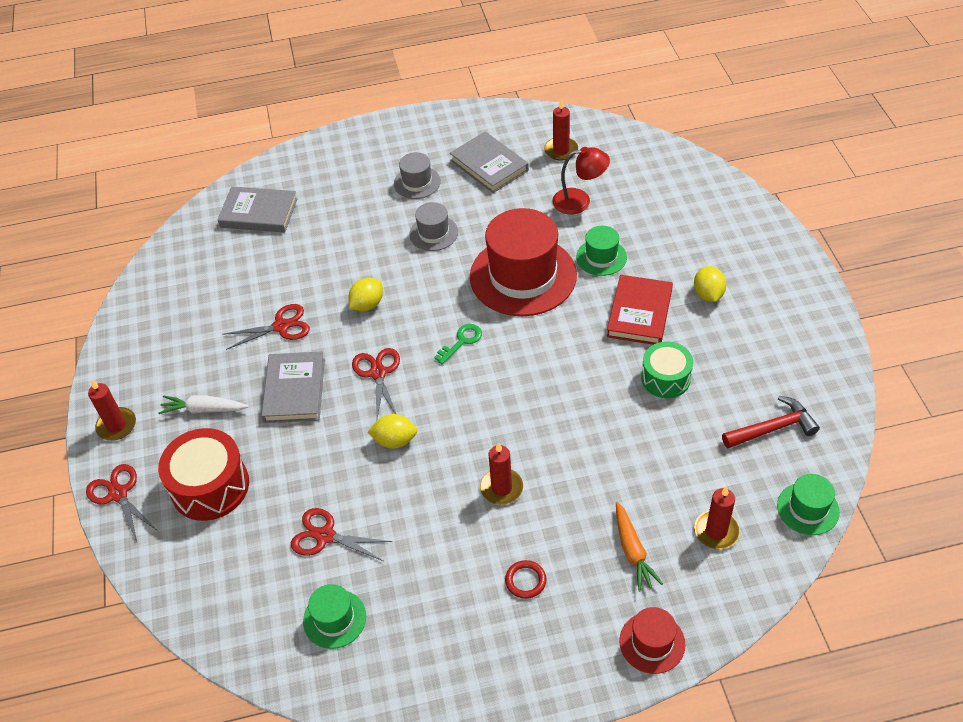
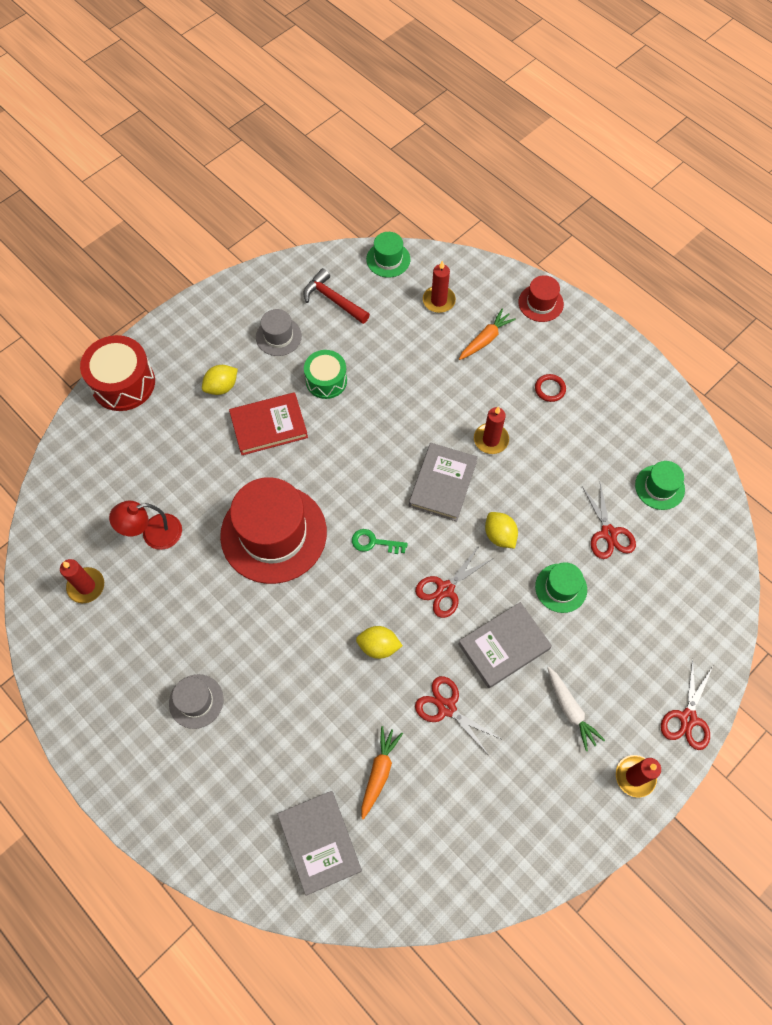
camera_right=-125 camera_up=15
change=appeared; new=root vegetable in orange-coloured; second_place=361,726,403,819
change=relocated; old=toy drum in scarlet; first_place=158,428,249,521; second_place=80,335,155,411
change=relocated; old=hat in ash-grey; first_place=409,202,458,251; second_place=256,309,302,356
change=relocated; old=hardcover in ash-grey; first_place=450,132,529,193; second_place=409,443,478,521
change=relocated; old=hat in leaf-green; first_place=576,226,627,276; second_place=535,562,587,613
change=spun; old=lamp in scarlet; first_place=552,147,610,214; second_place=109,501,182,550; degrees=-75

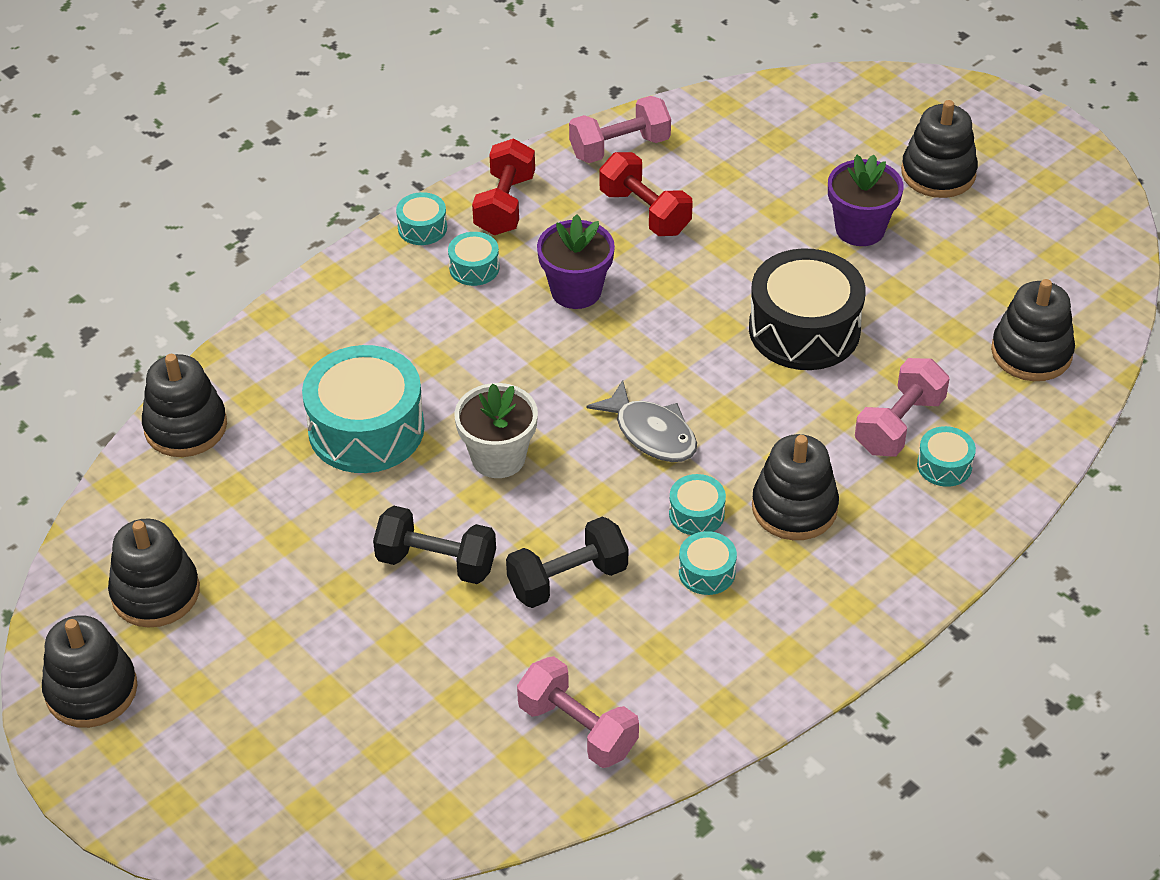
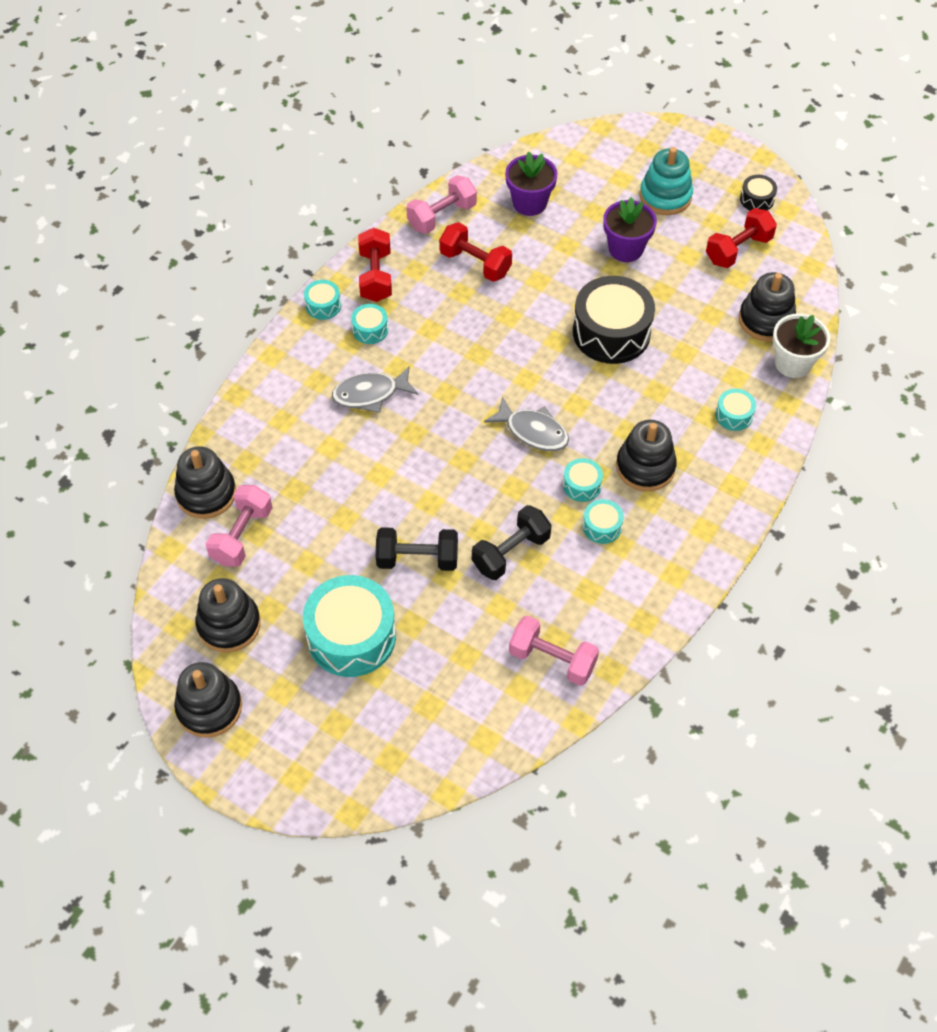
camera_right=-15 camera_up=10
change=appeared; new=fish figure in ash-grey; second_place=332,367,419,413
change=appeared; new=dumbbell in scarlet; second_place=706,208,777,268
change=appeared; new=toy drum in jet-black; second_place=740,175,777,211
change=relocated; old=toy drum in turquoise; first_place=302,345,425,473; second_place=303,575,396,677
change=relocated; old=flower pot in pure white; first_place=455,383,538,478; second_place=773,313,830,378
change=relocated; old=flower pot in purple; first_place=537,214,615,309; second_place=505,152,557,216
change=relocated; old=dumbbell in rosy; first_place=855,358,950,456; second_place=206,485,272,567
change=colour; old=stacking rings in jet-black; new=stacking rings in turquoise; first_place=901,100,978,198; second_place=640,147,693,215

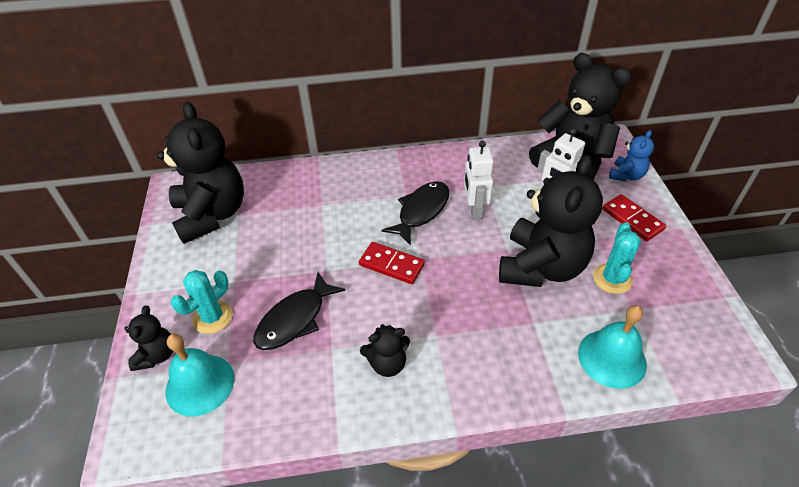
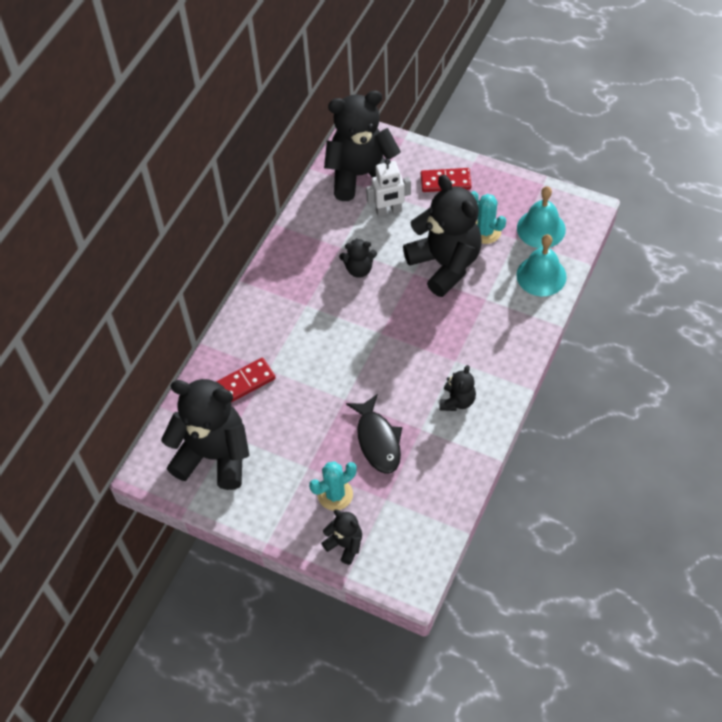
camera_right=-55 camera_up=10
change=missing; old=fish figure in jet-black; first_place=382,181,449,245
change=missing; old=stuffed bear in blue; first_place=609,130,654,182
change=relocated; old=bell in turquoise; first_place=166,334,234,417; second_place=517,186,566,248
change=relocated; old=domino in scarlet; first_place=359,242,425,284; second_place=216,358,276,402
change=exchanged; old=robot in pure white; new=stuffed bear in jet-black; first_place=464,141,494,220; second_place=339,238,377,278
change=spun; old=cactus in turquoise; first_place=171,270,233,334; second_place=309,461,357,511; degrees=75

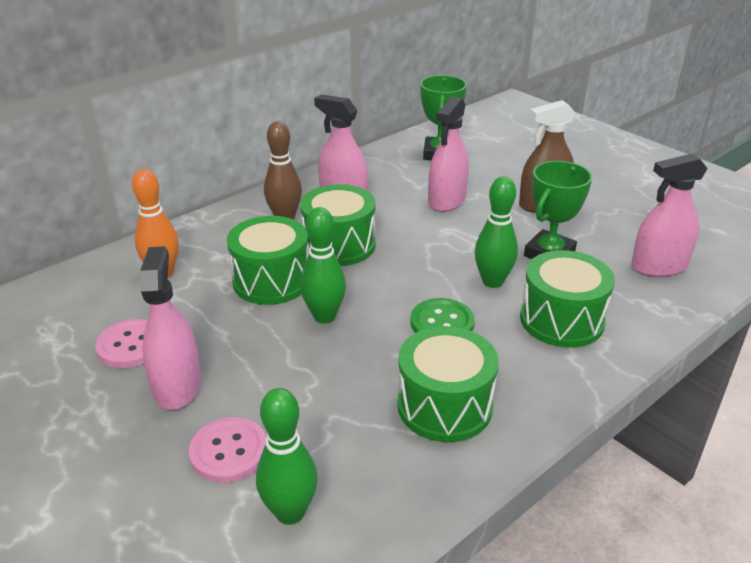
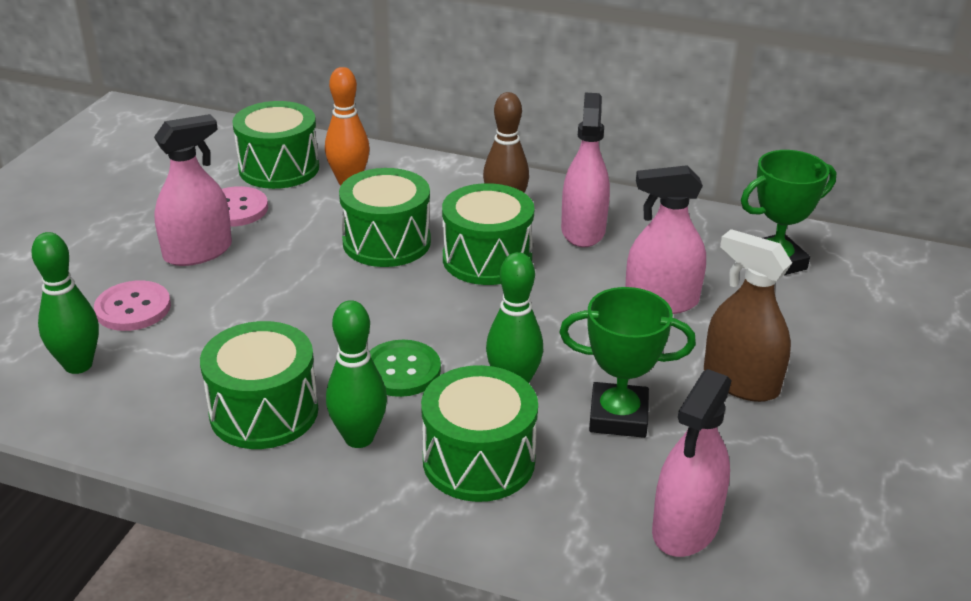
camera_right=60 camera_up=0
change=appeared; new=toy drum in leaf-green; second_place=232,101,319,189
change=relocated; old=tenpin in leaf-green; first_place=300,207,346,324; second_place=326,300,387,448
change=spun; old=spray cleaner in rosy; first_place=632,153,708,277; second_place=652,369,732,557; degrees=-105

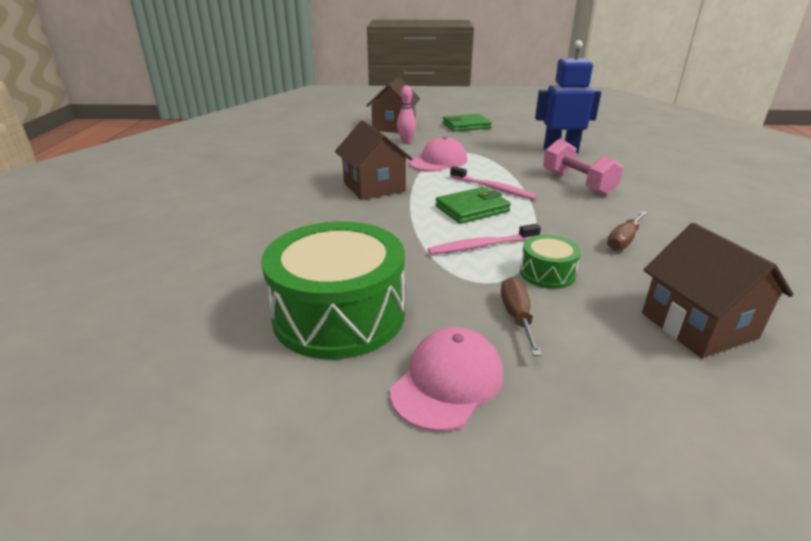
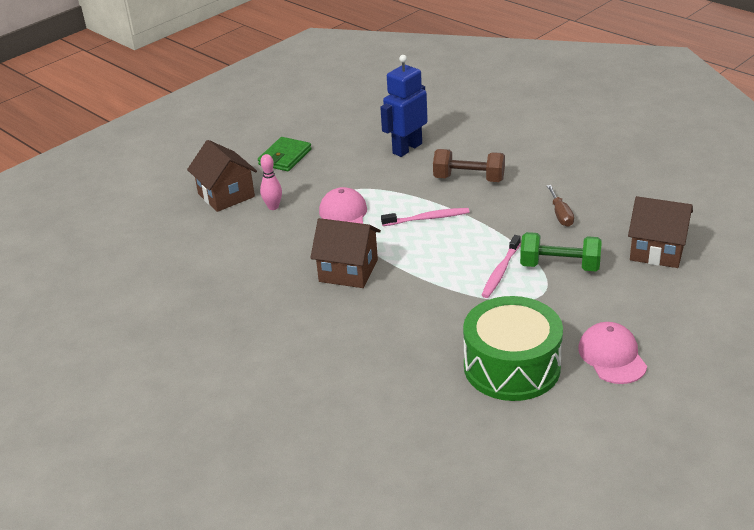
camera_right=-45 camera_up=5
change=missing; old=billfold in leaf-green; first_place=435,187,511,224
change=missing; old=flat screwdriver in brown; first_place=501,277,542,356
change=exchanged; old=toy drum in leaf-green; new=dumbbell in leaf-green; first_place=520,235,581,289; second_place=520,232,602,271
change=colour; old=dumbbell in rosy; new=dumbbell in brown; first_place=543,139,623,196; second_place=433,149,505,182

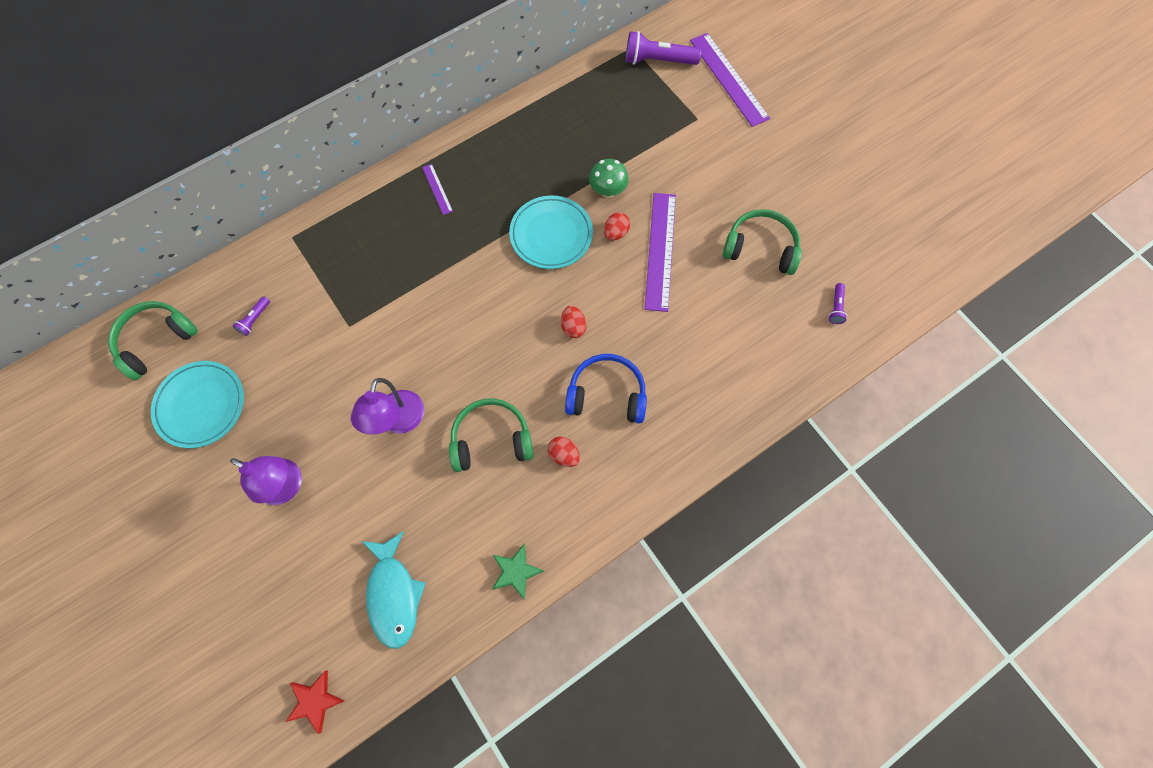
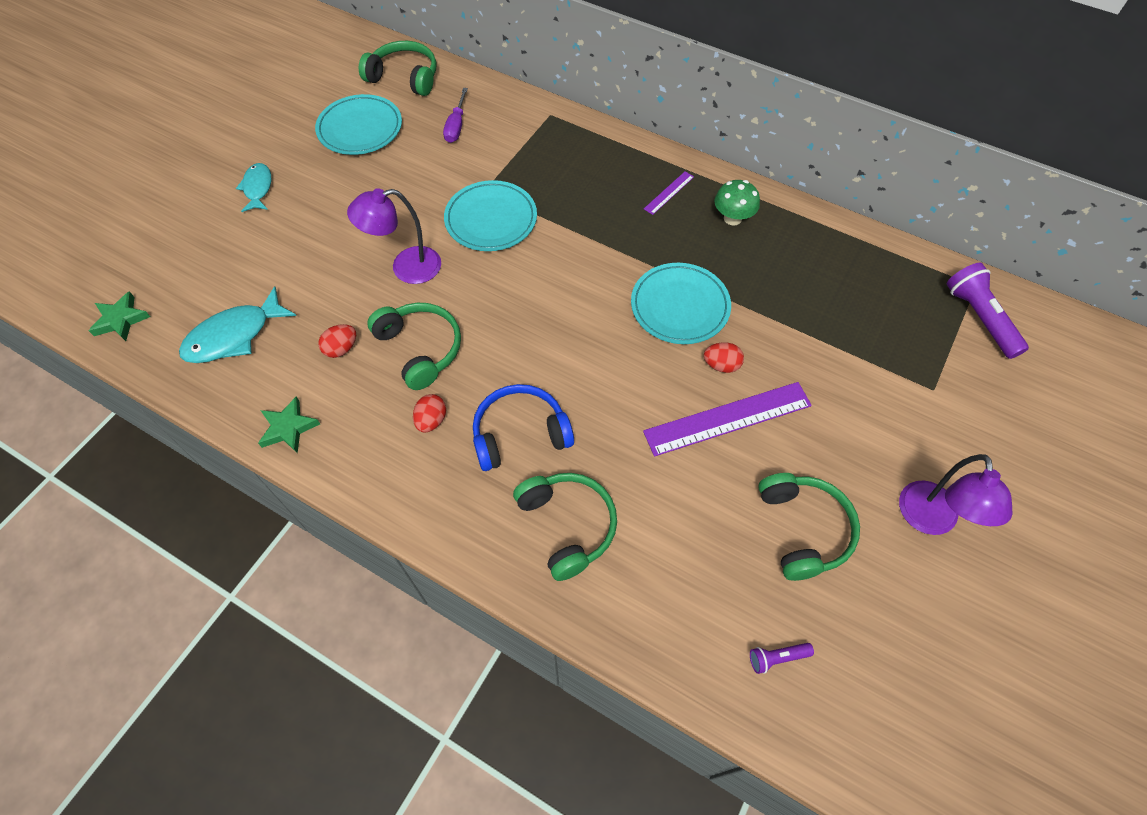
camera_right=65 camera_up=-10
change=missing; old=ruler in purple; first_place=690,33,770,127
change=appeared; new=fish figure in turquoise; second_place=236,163,271,212
change=appeared; new=plate in turquoise; second_place=444,180,537,251
change=appeared; new=over-ear headphones in leaf-green; second_place=513,473,617,581
change=relocated; old=lamp in purple; first_place=230,456,302,505; second_place=899,454,1013,535
change=relocated; old=egg in scarlet; first_place=561,306,587,338; second_place=318,324,356,358
change=relocated; old=mushroom in leaf-green; first_place=589,159,629,198; second_place=715,180,760,226
change=exchanged; old=flashlight in purple; new=flat screwdriver in purple; first_place=233,296,270,336; second_place=443,88,468,143
change=colour; old=star shape in scarlet; new=star shape in leaf-green; first_place=286,670,345,734; second_place=89,291,150,341
change=spun; old=over-ear headphones in blue; first_place=565,354,647,424; second_place=473,384,574,471; degrees=-90

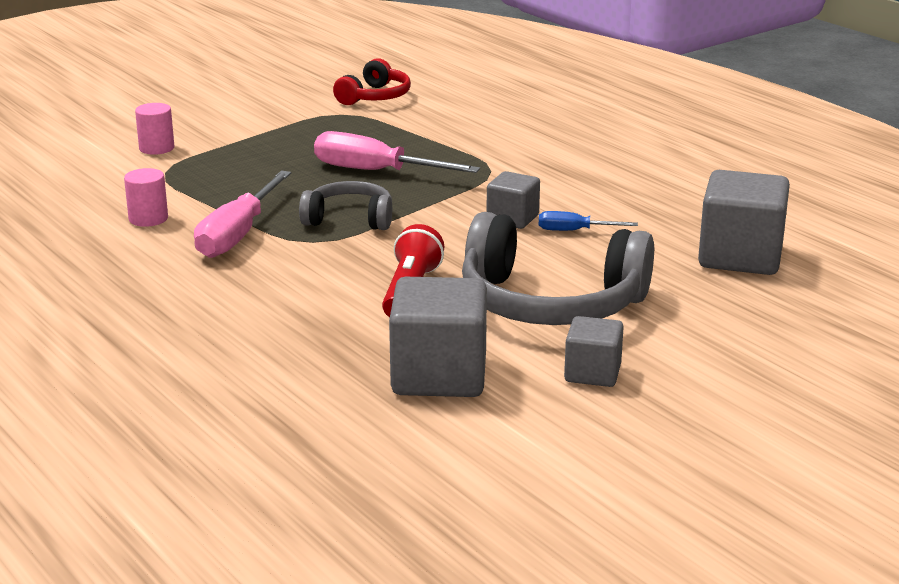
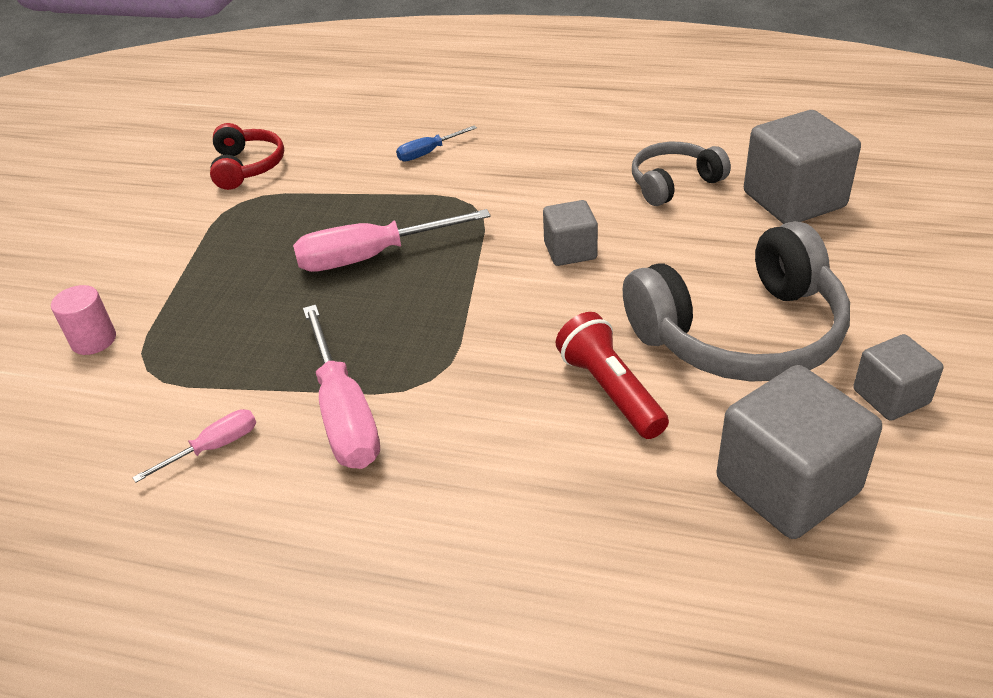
camera_right=-35 camera_up=15
change=relocated; old=over-ear headphones in ash-grey; first_place=299,181,392,230; second_place=632,142,731,206
change=relocated; old=flat screwdriver in blue; first_place=539,211,638,231; second_place=396,126,477,162
change=exchanged; old=cylinder shape in rosy; new=flat screwdriver in rosy; first_place=124,168,168,227; second_place=132,409,256,483

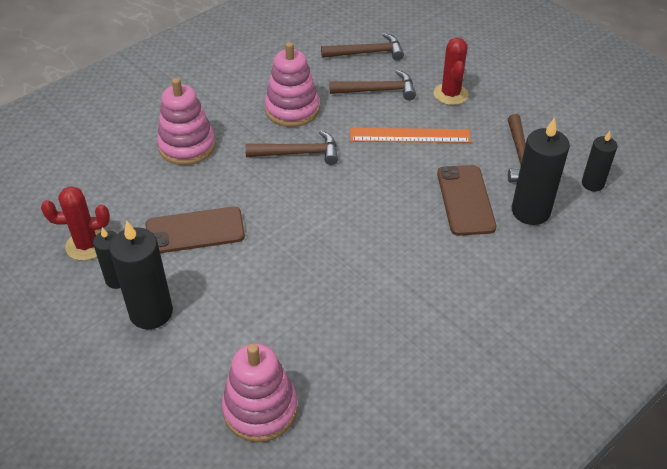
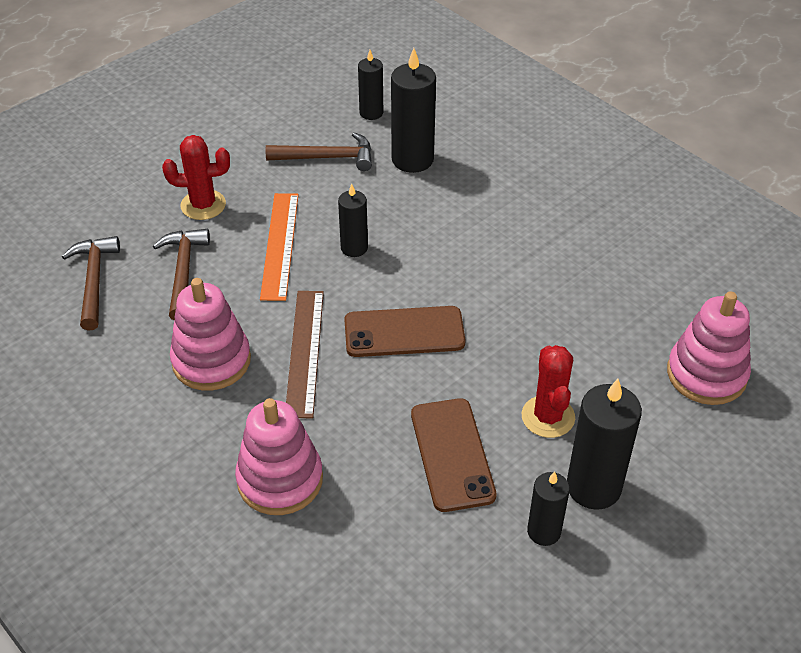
camera_right=-90 camera_up=0
change=appeared; new=wax candle in jet-black; second_place=338,184,368,257
change=relocated; old=cactus in scarlet; first_place=41,186,110,261; second_place=522,345,575,438
change=relocated; old=mobile phone in brown; first_place=437,165,496,236; second_place=344,306,466,357
change=exchanged; old=hammer in brown; new=ruler in brown; first_place=245,130,338,165; second_place=286,291,324,418

